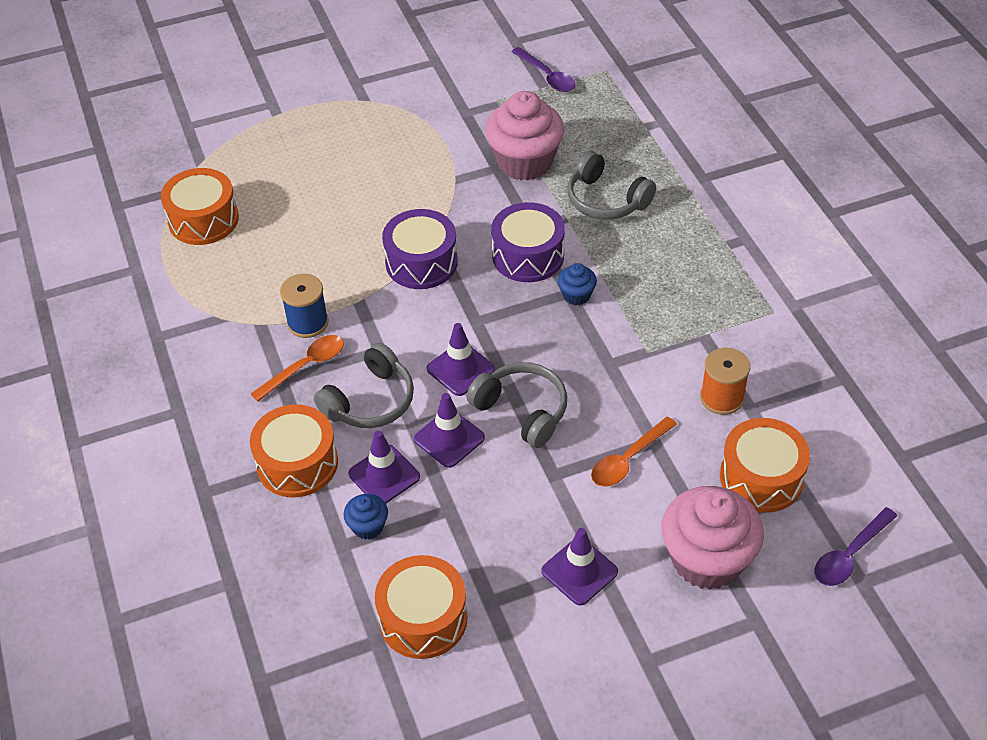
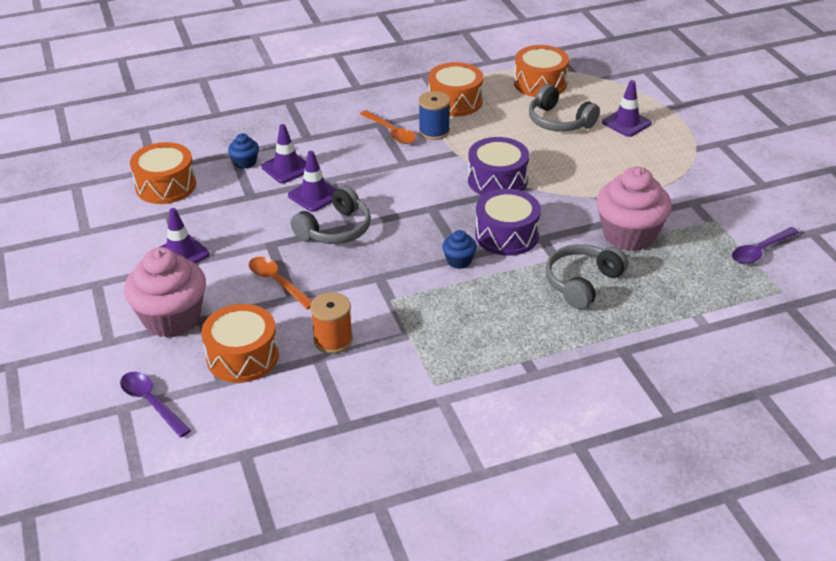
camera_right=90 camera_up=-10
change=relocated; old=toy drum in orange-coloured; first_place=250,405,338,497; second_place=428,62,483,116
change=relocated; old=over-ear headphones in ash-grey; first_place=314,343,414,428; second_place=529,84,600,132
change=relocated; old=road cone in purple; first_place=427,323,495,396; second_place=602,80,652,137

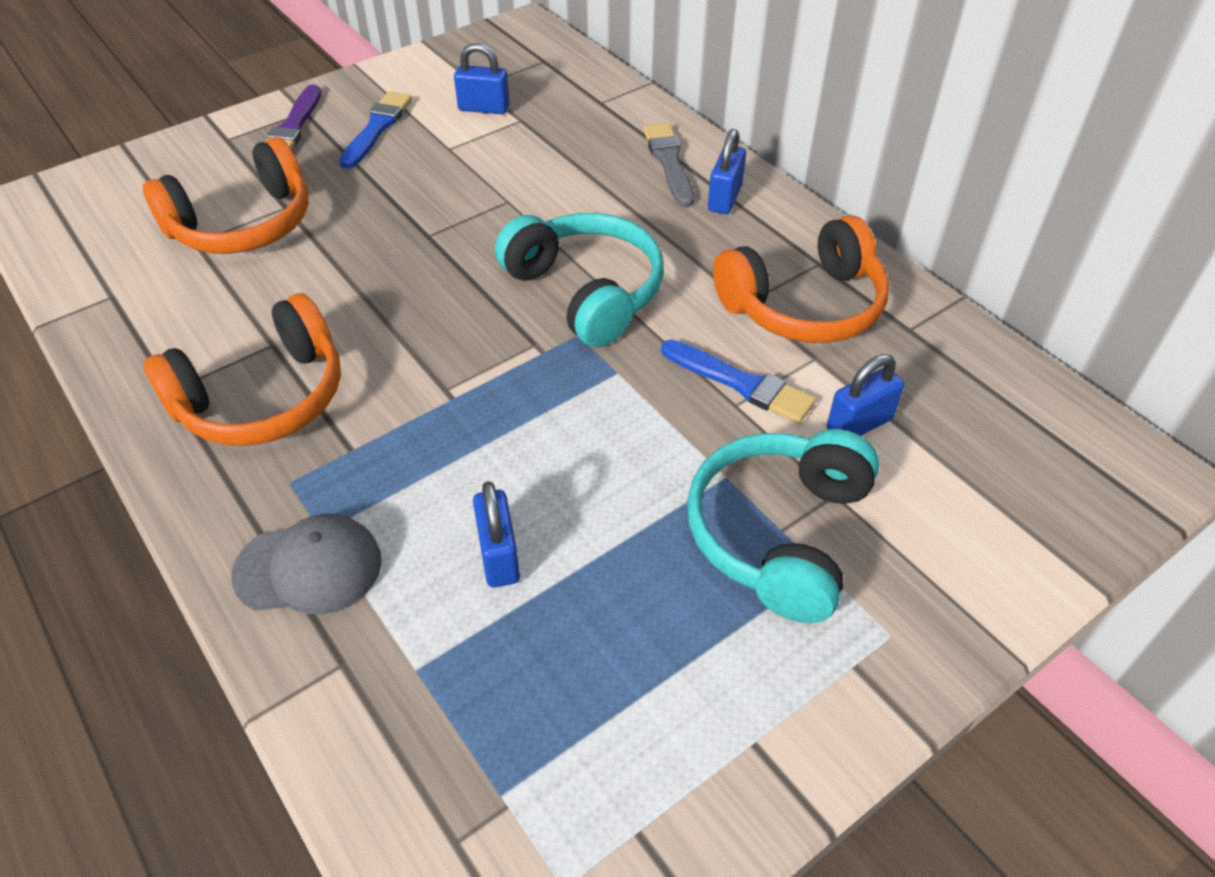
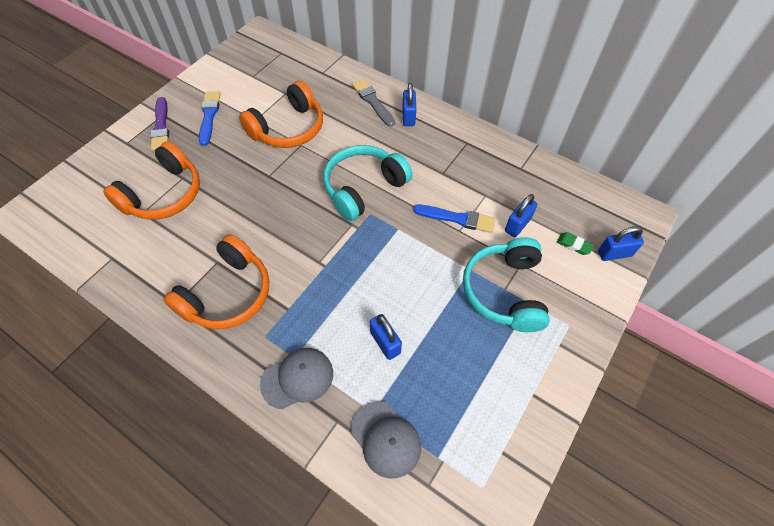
camera_right=-20 camera_up=10
change=appeared; new=peaked cap in ash-grey; second_place=351,402,421,478
change=appeared; new=gum eraser in leaf-green; second_place=557,232,594,255
change=relocated; old=lock in blue; first_place=454,43,509,114; second_place=598,226,644,261
change=relocated; old=over-ear headphones in orange-coloured; first_place=713,215,889,343; second_place=239,81,323,148
change=spun; old=over-ear headphones in turquoise; first_place=495,213,664,347; second_place=323,145,413,221; degrees=-75

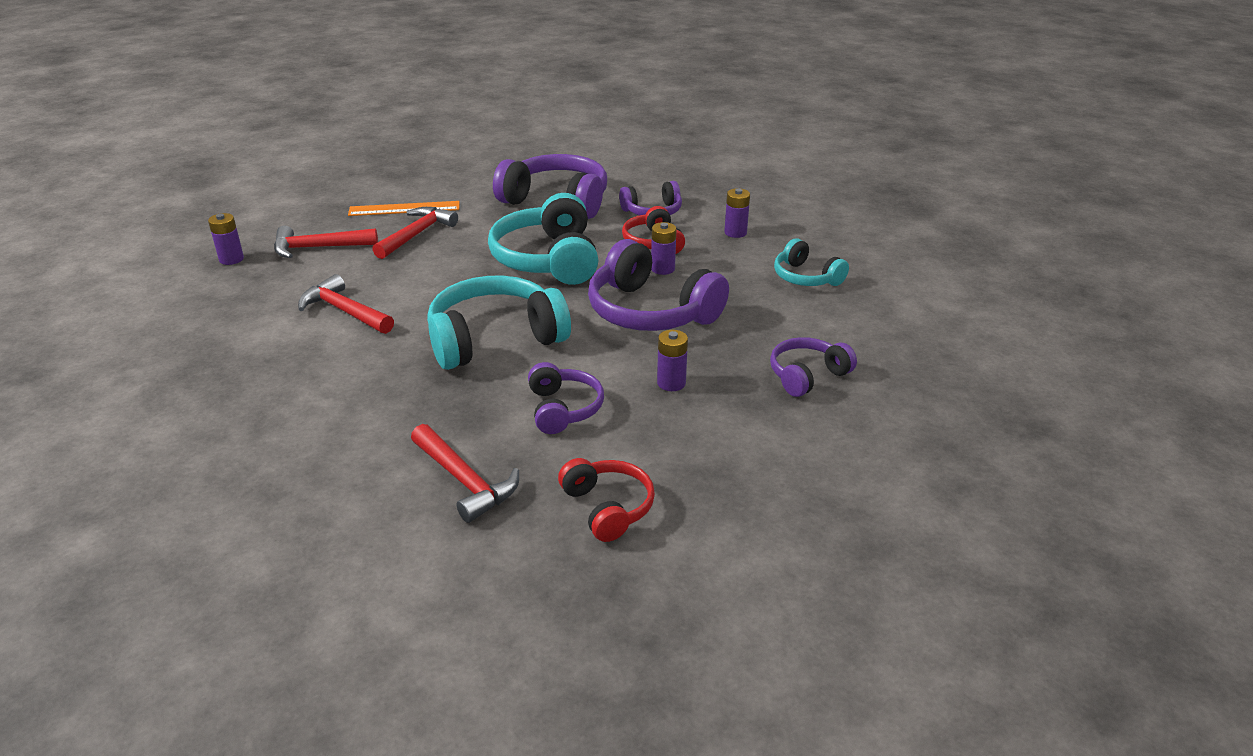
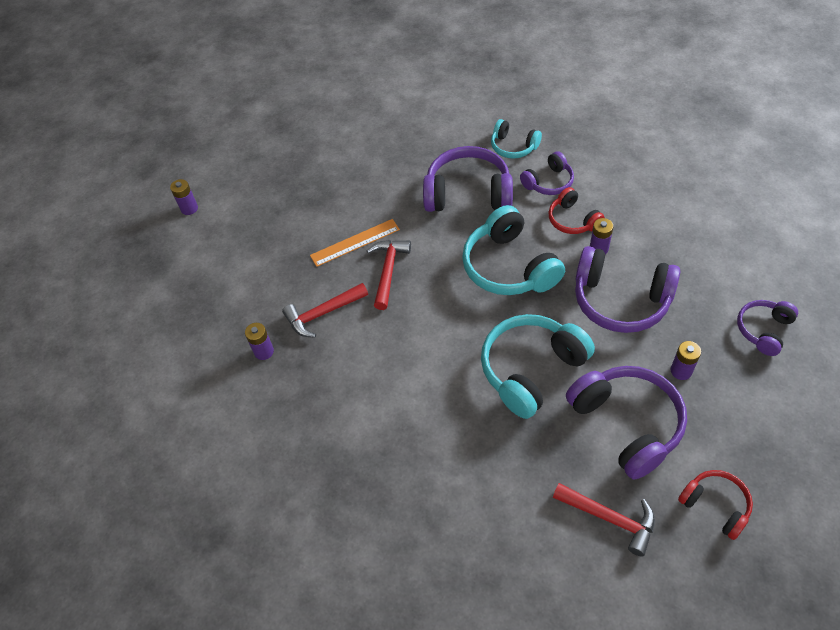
camera_right=-15 camera_up=20
change=missing; old=hammer in scarlet; first_place=298,274,394,334
change=relocated; old=AA battery in purple; first_place=724,188,750,238; second_place=170,179,198,215
change=relocated; old=over-ear headphones in turquoise; first_place=774,238,849,286; second_place=491,119,542,158
change=size; old=over-ear headphones in purple; first_place=528,362,604,434; second_place=566,366,687,480; factor=1.79

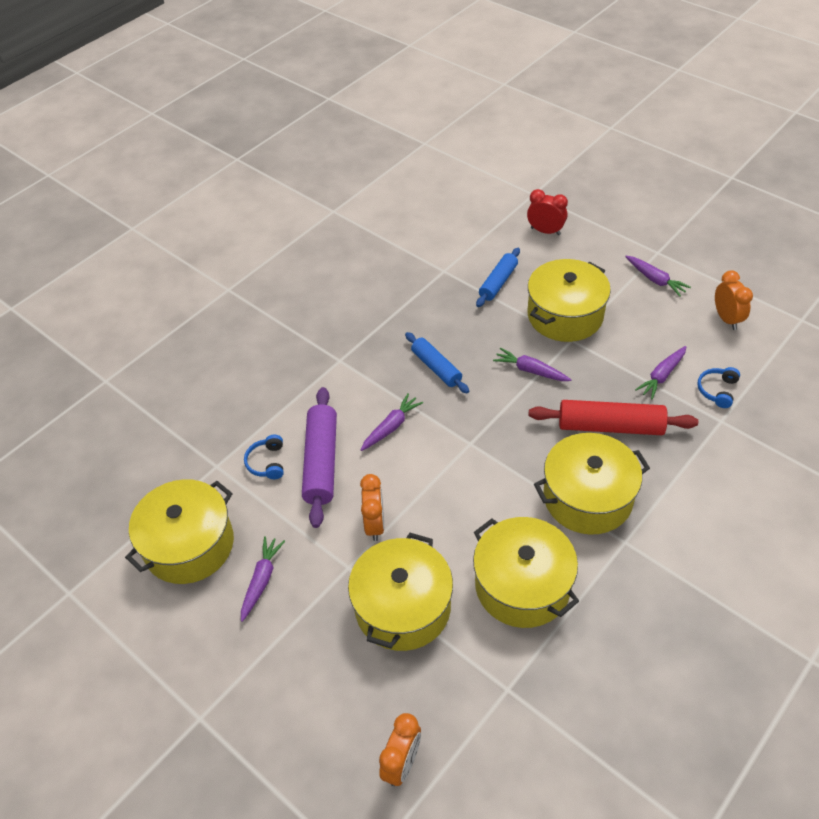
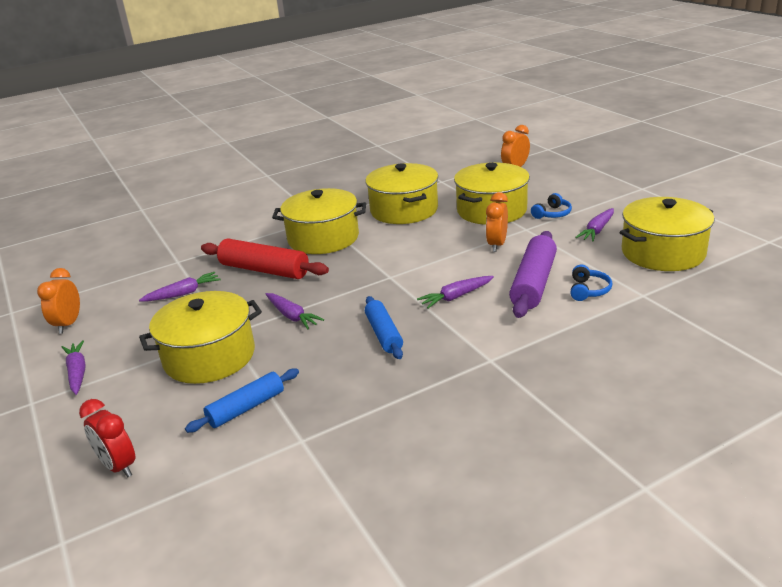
camera_right=-160 camera_up=-20
change=relocated; old=over-ear headphones in blue; first_place=697,367,740,408; second_place=531,193,572,219

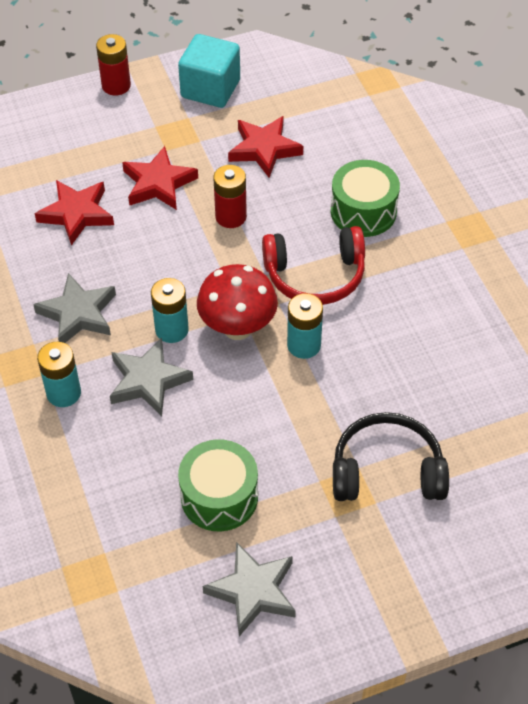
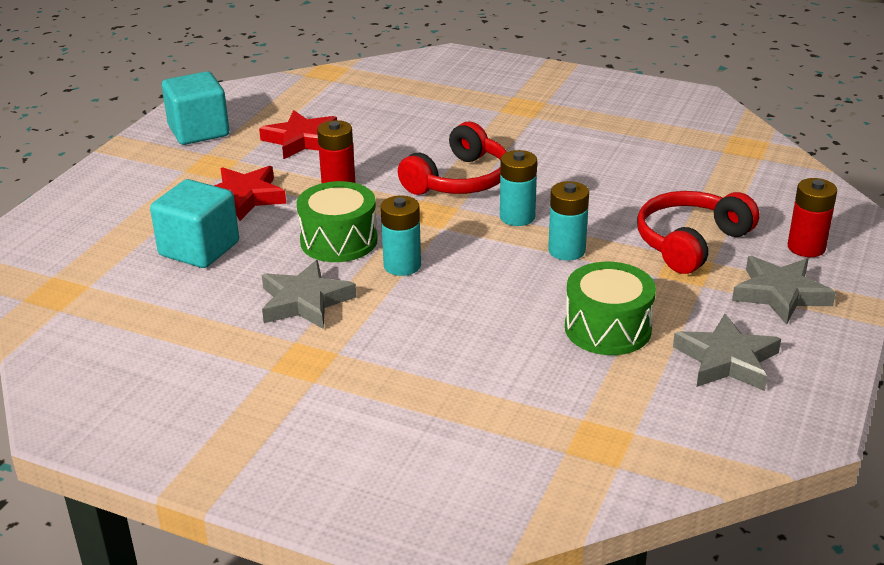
camera_right=-45 camera_up=-20
change=missing; old=mushroom in scarlet; first_place=197,264,278,340
change=relocated; old=AA battery in turquoise; first_place=37,342,81,407; second_place=548,181,589,261
change=relocated; old=AA battery in scarlet; first_place=96,34,131,96; second_place=788,178,837,257
change=relocated; old=star shape in ash-grey; first_place=110,338,193,416; second_place=732,256,836,325
change=relocated; old=toy drum in leaf-green; first_place=331,160,400,237; second_place=297,181,378,262
change=exchanged; old=star shape in scarlet; new=solid cube in turquoise; first_place=35,180,114,246; second_place=150,179,239,268
change=colour; old=over-ear headphones in jet-black; new=over-ear headphones in scarlet; first_place=333,412,449,501; second_place=637,191,759,274

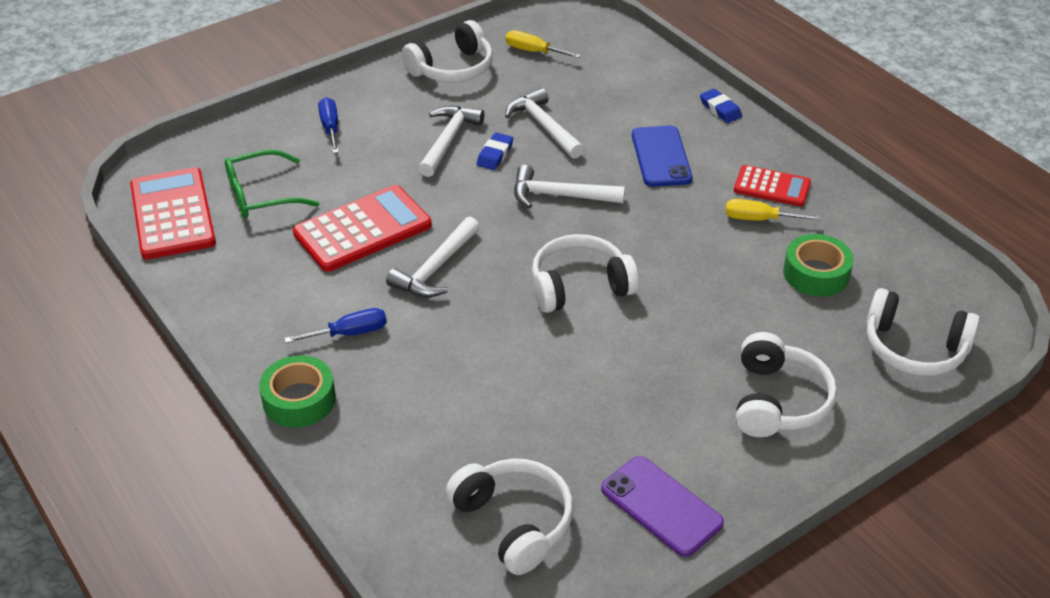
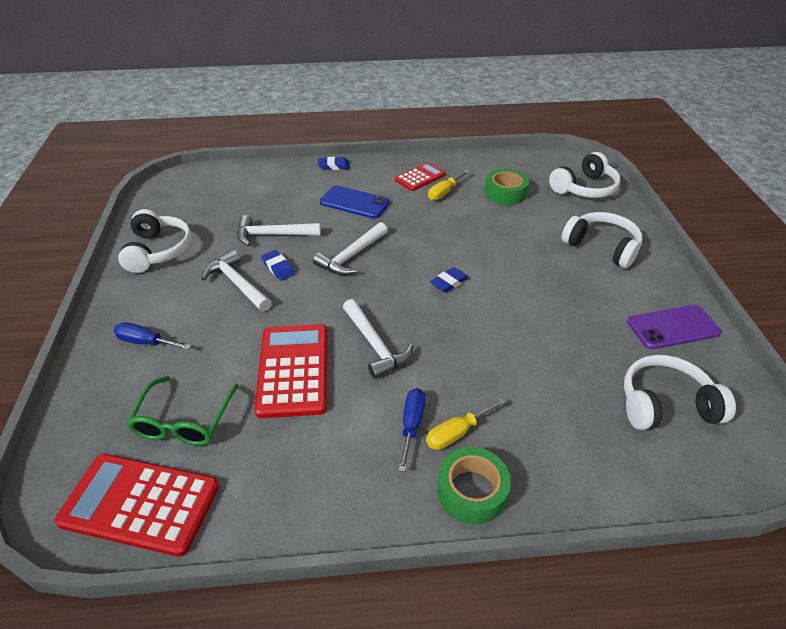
camera_right=-60 camera_up=0
change=relocated; old=flat screwdriver in yellow; first_place=506,30,581,58; second_place=426,398,506,450
change=exchanged; old=over-ear headphones in pure white; new=gum eraser in blue; first_place=532,234,639,313; second_place=430,267,469,293

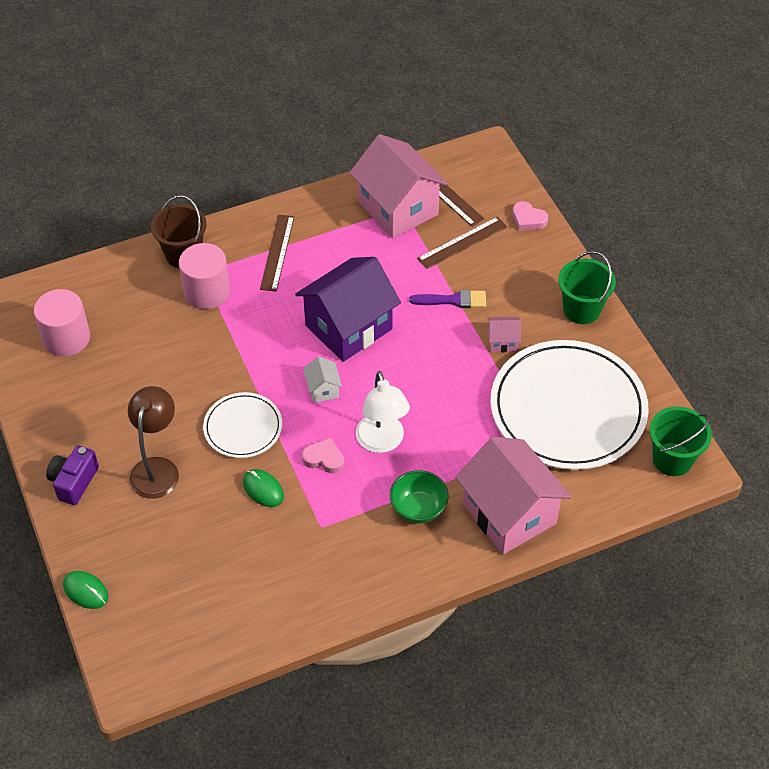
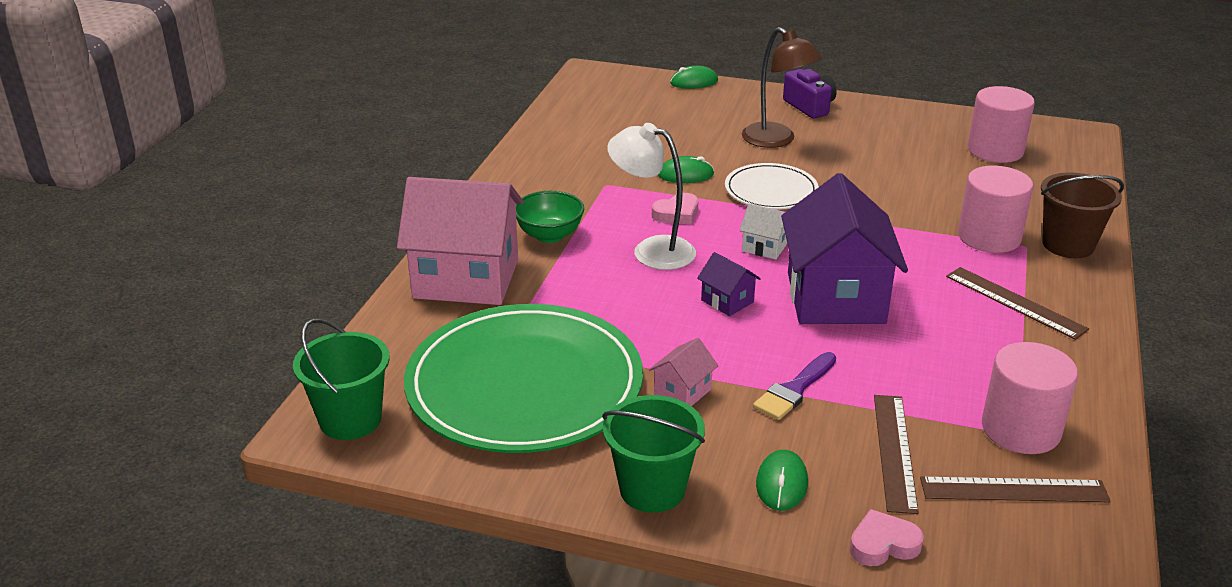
camera_right=130 camera_up=-20
change=appeared; new=house in purple; second_place=697,252,761,316
change=appeared; new=PC mouse in leaf-green; second_place=756,450,808,511
change=exchanged; old=house in rosy; new=cylinder shape in rosy; first_place=349,134,448,239; second_place=982,342,1078,454
change=colour; old=plate in pure white; new=plate in leaf-green; first_place=490,340,649,470; second_place=404,304,643,453

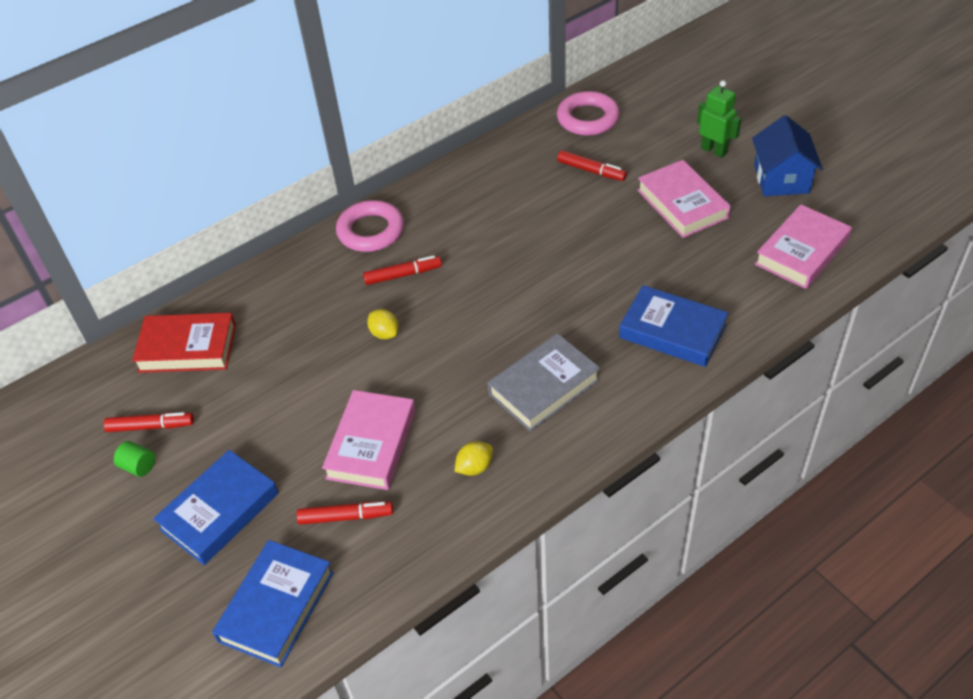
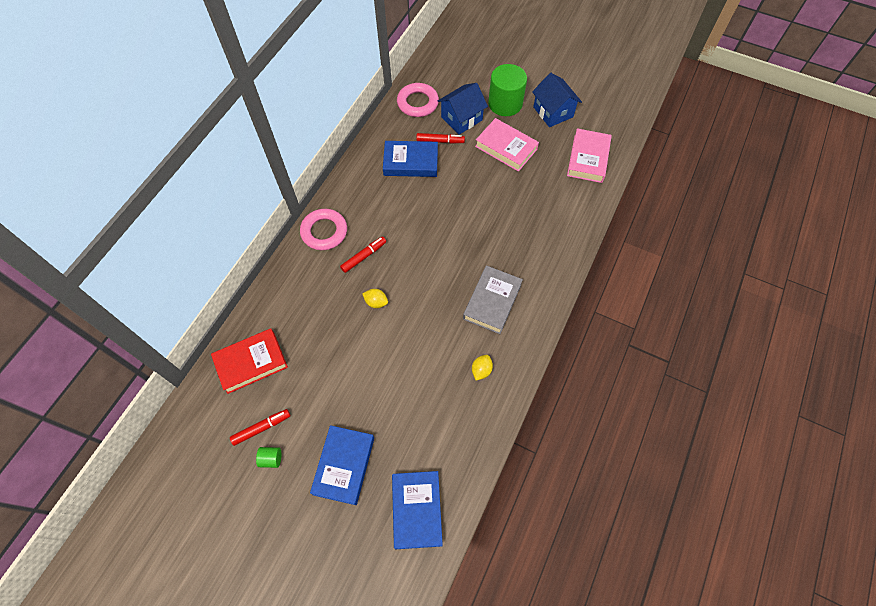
camera_right=-30 camera_up=15
change=missing; old=marker pen in scarlet; first_place=297,501,393,525
change=missing; old=hardcover in rosy; first_place=322,390,416,490
change=appeared; new=house in blue; second_place=438,83,488,135
change=relocated; old=hardcover in blue; first_place=619,285,728,367; second_place=383,141,438,177
change=exchanged; old=robot in leaf-green; new=cylinder shape in leaf-green; first_place=697,80,742,158; second_place=488,64,527,116

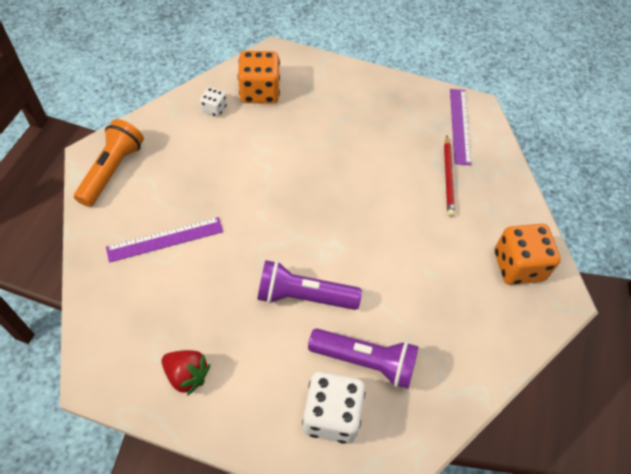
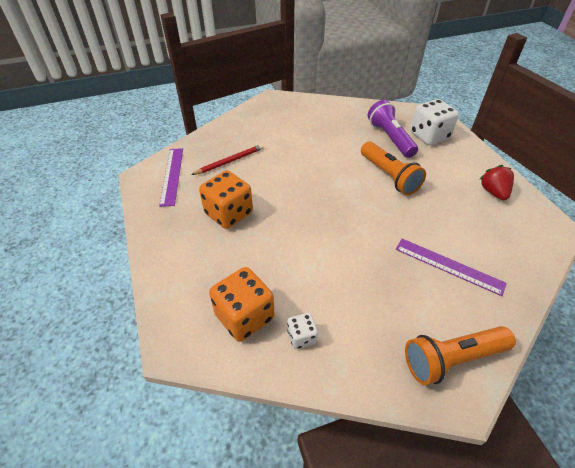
camera_right=-125 camera_up=-10
change=relocated; old=game die in orange-coloured; first_place=495,224,561,285; second_place=199,170,253,229
change=colour; old=flashlight in purple; new=flashlight in orange-coloured; first_place=257,260,362,310; second_place=361,142,426,195
change=spun; old=ruler in purple; first_place=450,89,472,165; second_place=159,148,183,207; degrees=-60

